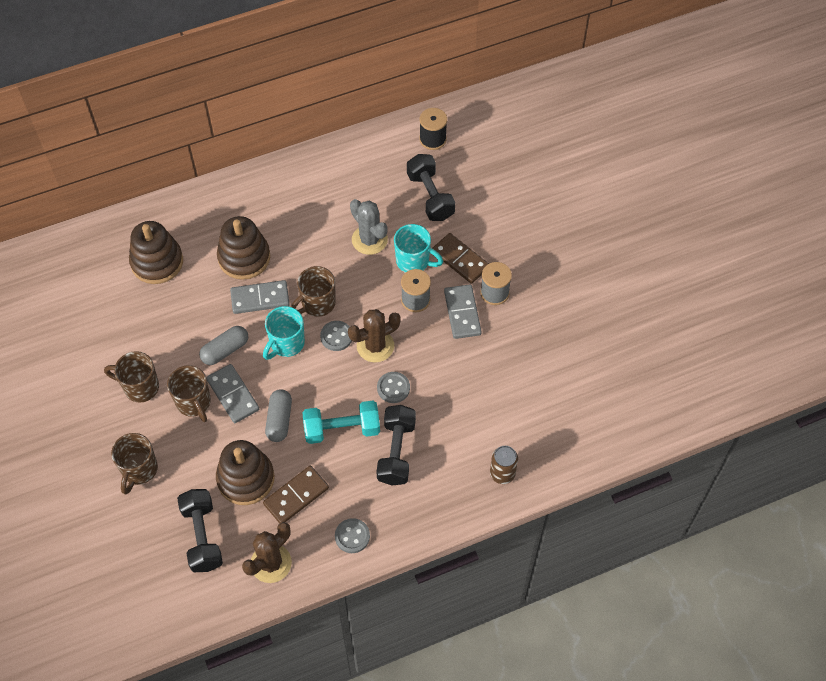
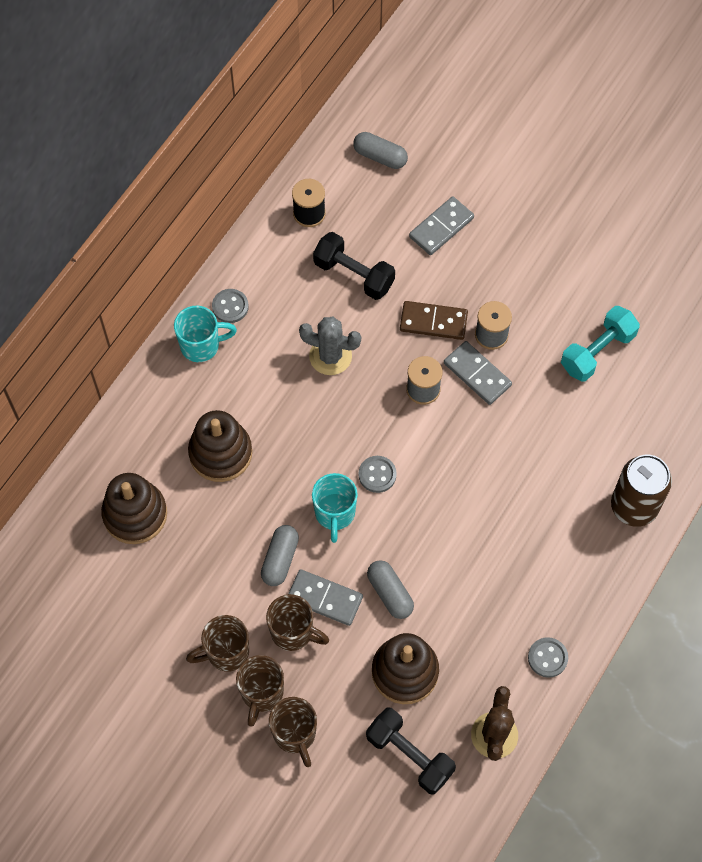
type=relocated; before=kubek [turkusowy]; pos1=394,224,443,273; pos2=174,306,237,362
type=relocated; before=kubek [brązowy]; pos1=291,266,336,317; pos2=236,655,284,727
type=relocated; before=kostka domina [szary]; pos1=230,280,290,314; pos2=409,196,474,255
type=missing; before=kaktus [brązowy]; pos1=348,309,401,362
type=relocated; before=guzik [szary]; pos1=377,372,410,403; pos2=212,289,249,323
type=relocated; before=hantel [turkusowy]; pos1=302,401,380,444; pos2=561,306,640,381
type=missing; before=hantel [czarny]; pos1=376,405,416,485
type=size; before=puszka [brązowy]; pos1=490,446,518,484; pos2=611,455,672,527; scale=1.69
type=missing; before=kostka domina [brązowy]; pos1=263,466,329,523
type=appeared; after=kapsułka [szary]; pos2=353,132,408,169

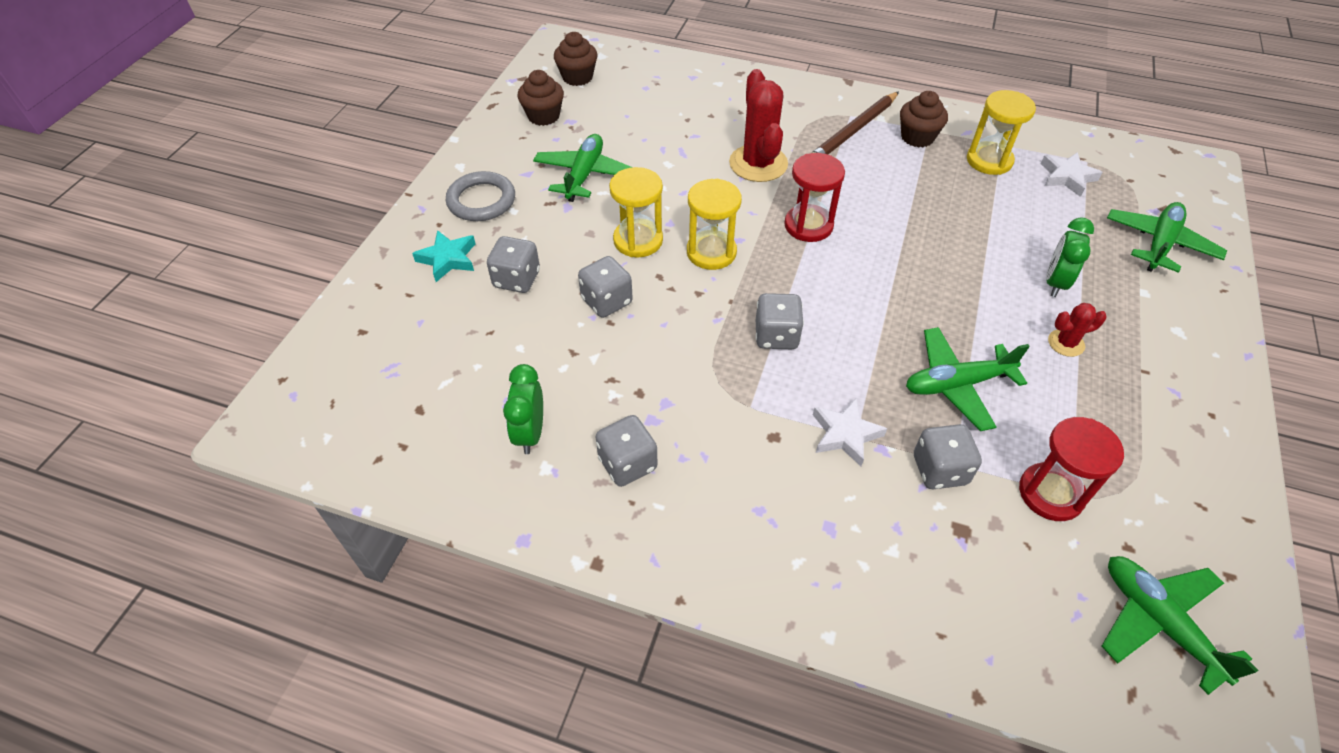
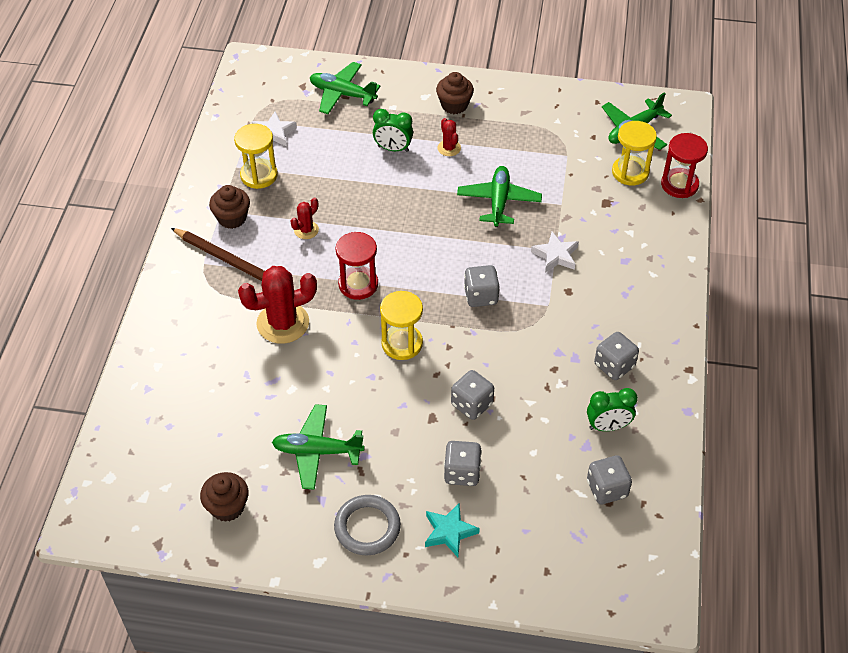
type=relocated; before=muffinka [brązowy]; pos1=554,32,597,86; pos2=436,72,474,114
type=relocated; before=klepsydra [żółty]; pos1=609,167,663,258; pos2=612,121,657,185
type=spun; before=samolot [zielony]; pos1=906,327,1030,431; pos2=457,166,542,227; turn=-150
type=relocated; before=klepsydra [czerwony]; pos1=1019,417,1124,521; pos2=661,133,708,198
type=relocated; before=kostka do gry [szary]; pos1=914,424,982,489; pos2=587,455,632,505
type=appeared; after=kaktus [czerwony]; pos2=290,197,319,239

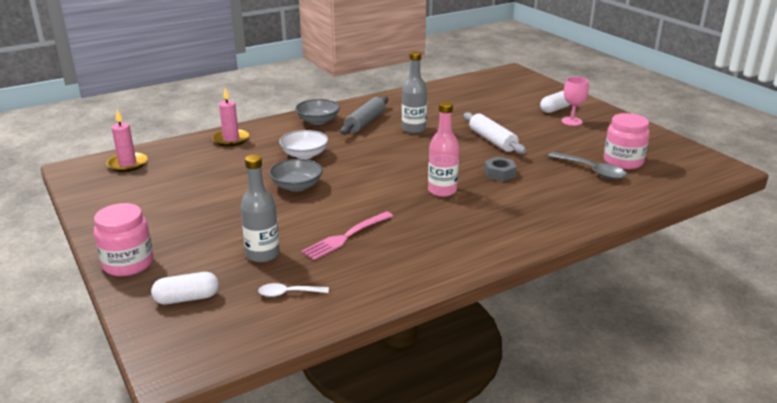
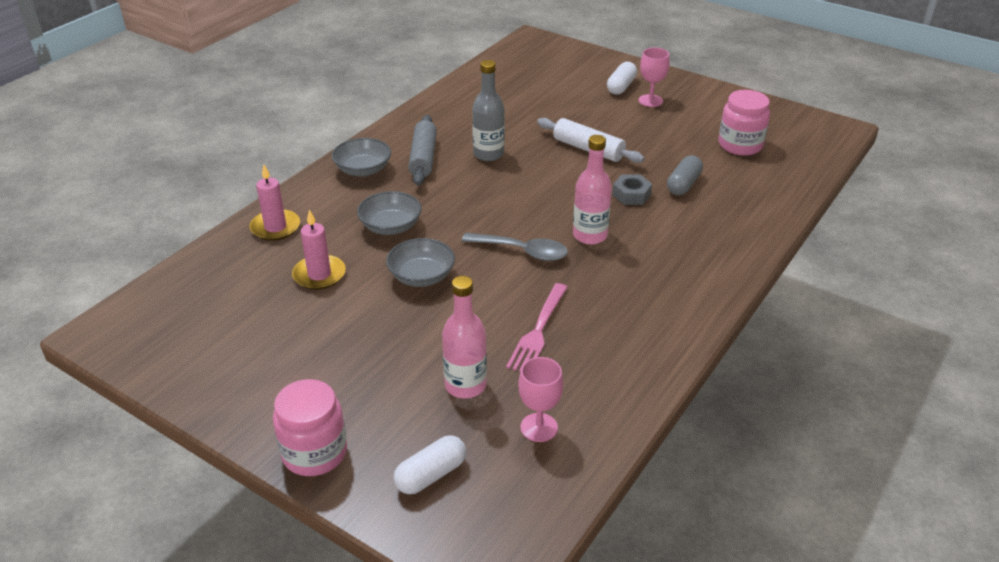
type=relocated; before=świeca [różowy]; pos1=107,110,148,172; pos2=292,209,346,290
type=colour; before=miska [biały]; after=miska [szary]; pos1=279,130,328,159; pos2=357,191,422,235
type=relocated; before=łyżka [szary]; pos1=548,152,627,180; pos2=461,233,568,261
type=colour; before=butelka [szary]; after=butelka [różowy]; pos1=240,154,280,263; pos2=442,276,487,398
type=exchanged; before=łyżka [biały]; after=kielich [różowy]; pos1=258,283,329,297; pos2=518,357,563,442
type=appeared; after=kapsułka [szary]; pos2=667,155,703,195

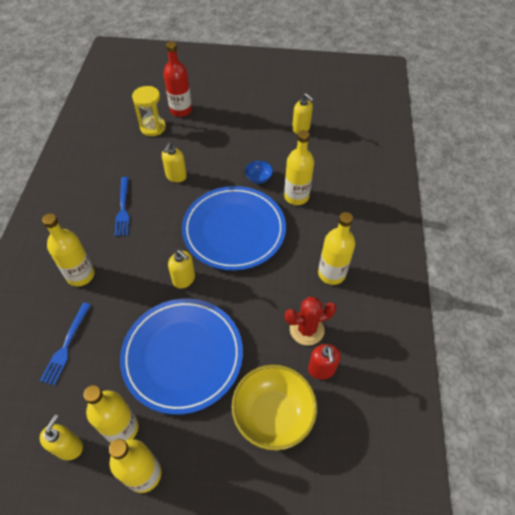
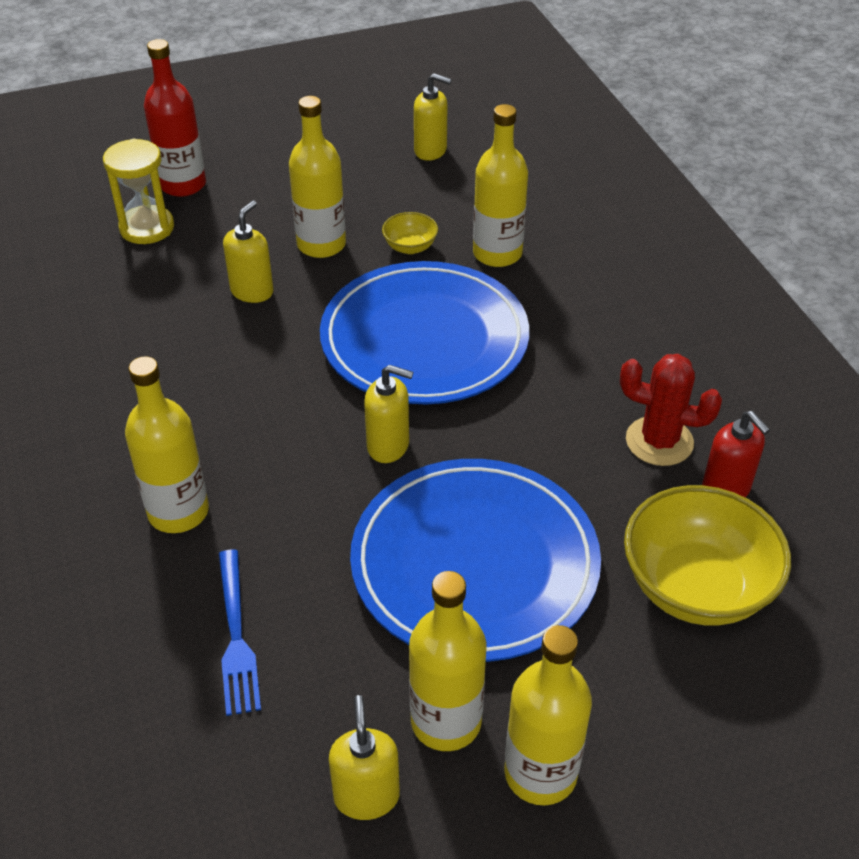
type=spun; before=dozownik mydła [żółty]; pos1=162,142,187,182; pos2=223,201,274,303; turn=-150
type=colour; before=miska [niebieski]; after=miska [żółty]; pos1=245,160,273,184; pos2=382,212,438,254
type=missing; before=widelec [niebieski]; pos1=115,177,129,236
type=relocated; before=butelka [żółty]; pos1=318,212,355,285; pos2=289,96,346,258
type=spun; before=kaktus [czerwony]; pos1=285,297,337,346; pos2=620,354,722,466; turn=60

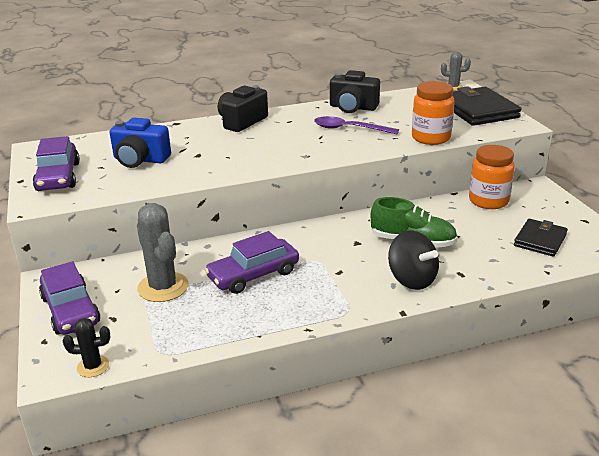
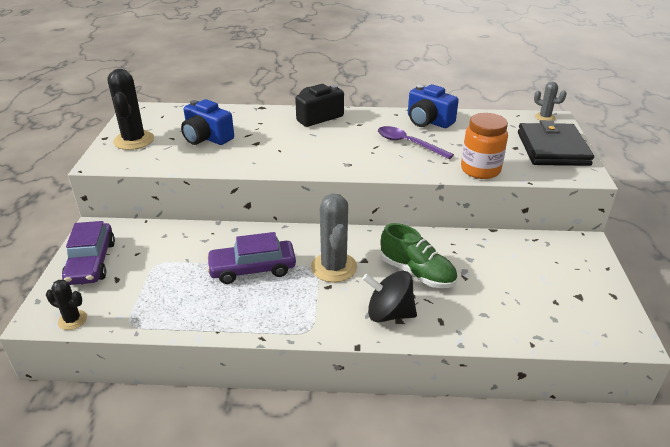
type=colour; before=aparat fotograficzny [czarny]; after=aparat fotograficzny [niebieski]; pos1=330,70,380,113; pos2=408,84,459,128
type=exchanged; before=samochód [fioletowy]; after=kaktus [czarny]; pos1=33,136,80,191; pos2=108,69,154,150
type=missing; before=słoik [pomarańczowy]; pos1=469,145,515,209
type=relocated; before=kaktus [szary]; pos1=137,203,189,302; pos2=311,194,357,282
type=missing; before=portfel [czarny]; pos1=514,219,568,257
type=spun; before=bączek [czarny]; pos1=388,230,439,290; pos2=362,271,417,322; turn=120

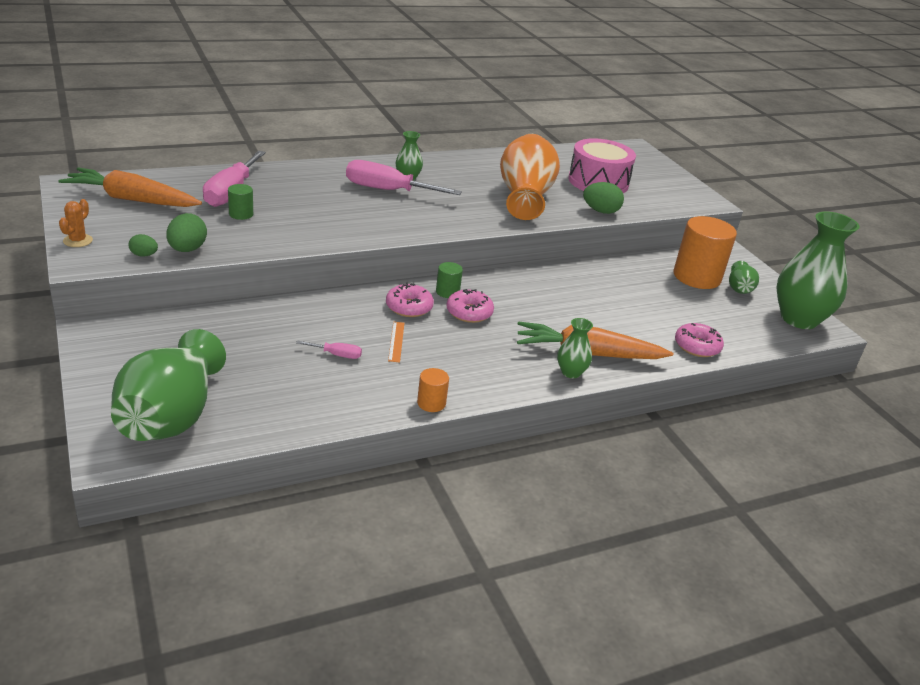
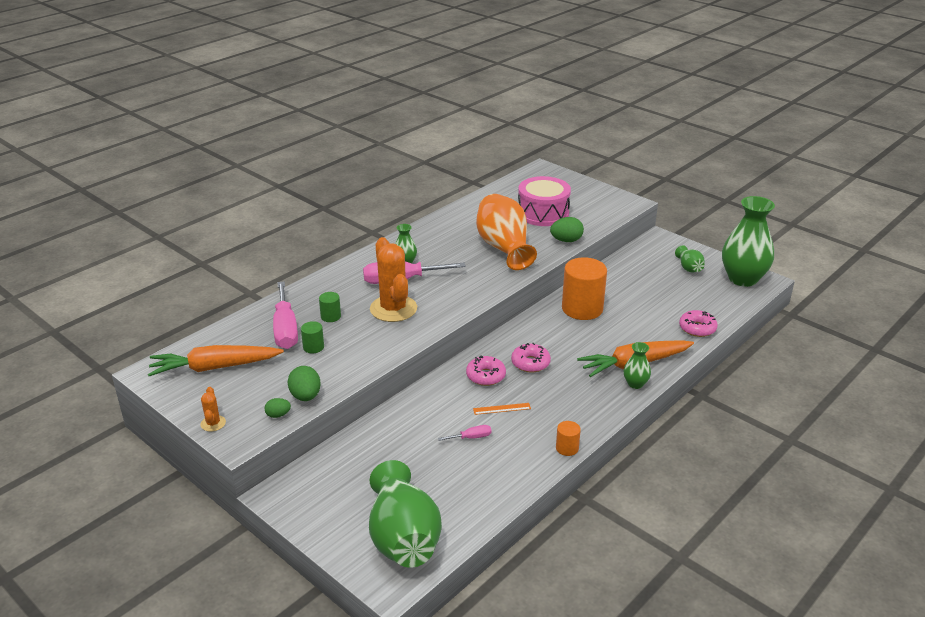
type=relocated; before=walec [pomarańczowy]; pos1=674,216,737,289; pos2=562,257,607,320
type=relocated; before=walec [zielony]; pos1=436,262,463,298; pos2=319,292,341,322
type=spun; before=linijka [pomarańczowy]; pos1=388,322,404,363; pos2=473,403,531,415; turn=-75
type=appeared; after=kaktus [pomarańczowy]; pos2=370,237,417,322

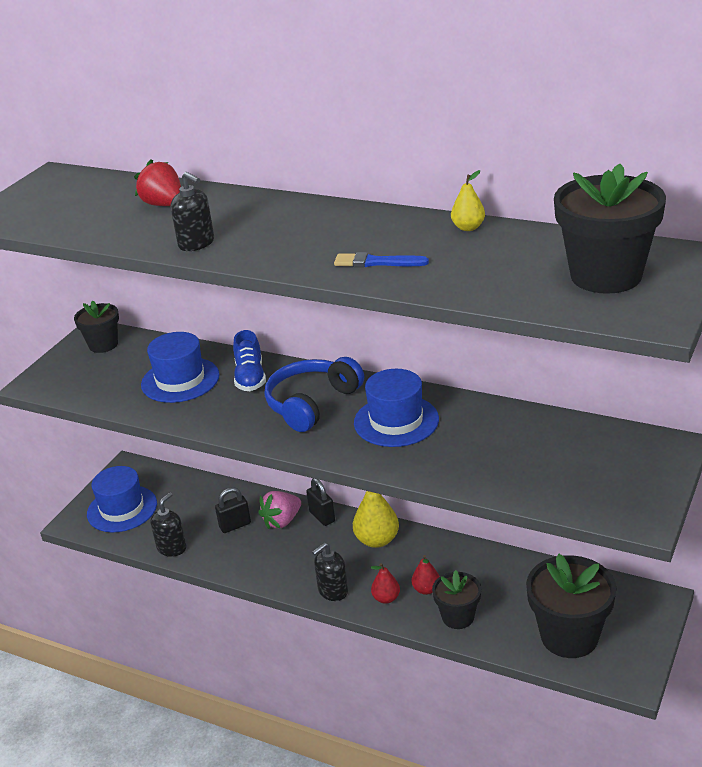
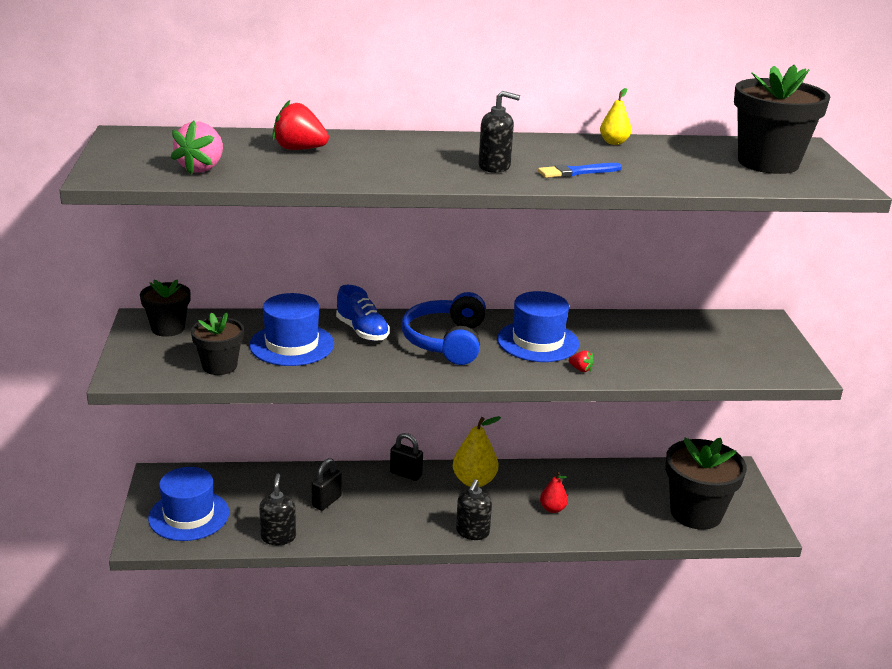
type=relocated; before=dozownik mydła [czarny]; pos1=171,172,214,251; pos2=478,91,520,173
type=relocated; before=truskawka [różowy]; pos1=258,491,301,529; pos2=171,121,223,175
type=missing; before=gruszka [czerwony]; pos1=371,563,400,604
type=relocated; before=doniczka [czarny]; pos1=432,570,481,629; pos2=191,312,244,375
type=appeared; after=truskawka [czerwony]; pos2=569,351,594,372

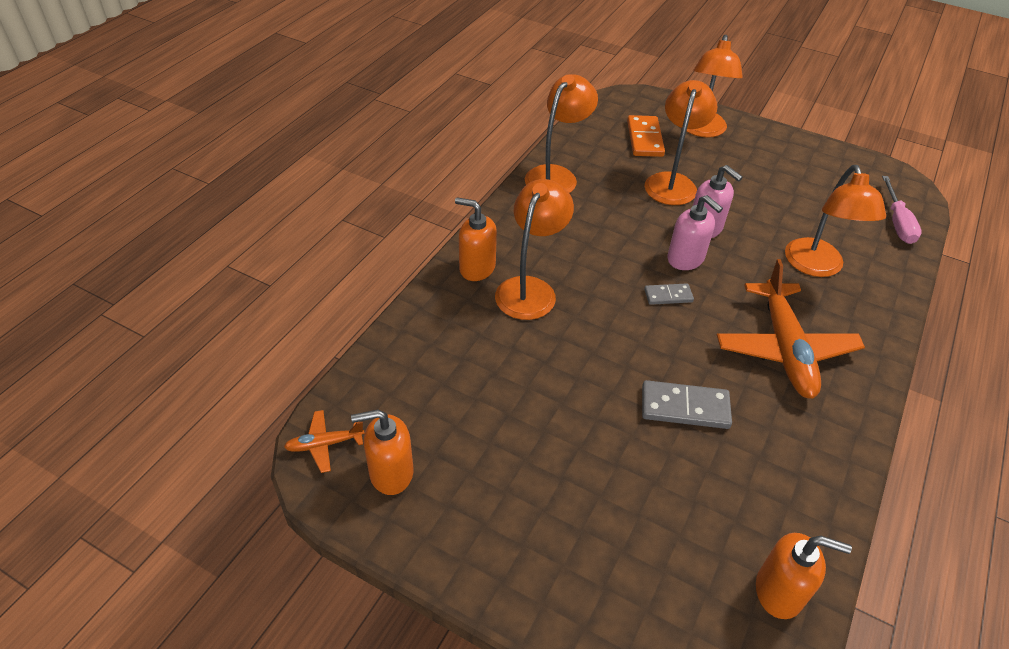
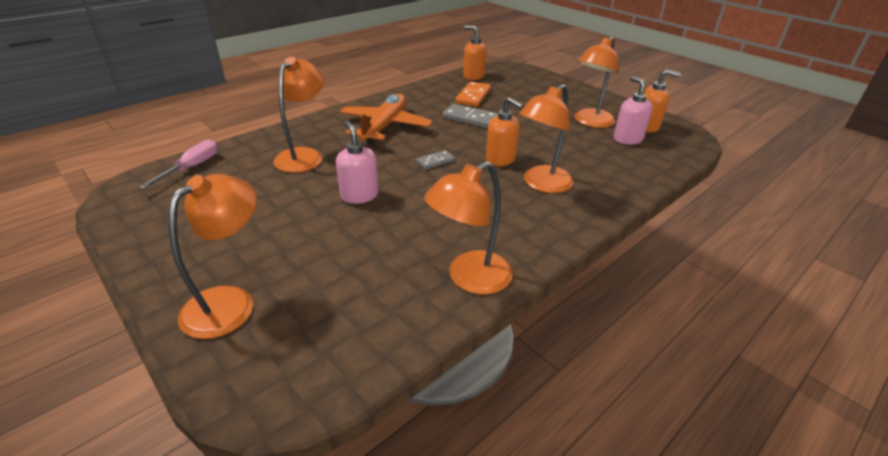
type=relocated; before=lampka [pomarańczowy]; pos1=644,80,718,205; pos2=574,36,619,128
type=relocated; before=kostka domina [pomarańczowy]; pos1=627,115,665,157; pos2=455,82,491,107
type=relocated; before=dozownik mydła [różowy]; pos1=667,195,723,270; pos2=613,76,653,145
type=relocated; before=dozownik mydła [pomarańczowy]; pos1=455,197,497,281; pos2=486,97,524,166
type=spun; before=kostka domina [szary]; pos1=644,283,694,305; pos2=416,150,455,169; turn=-45
type=missing; before=samolot [pomarańczowy]; pos1=284,410,365,473

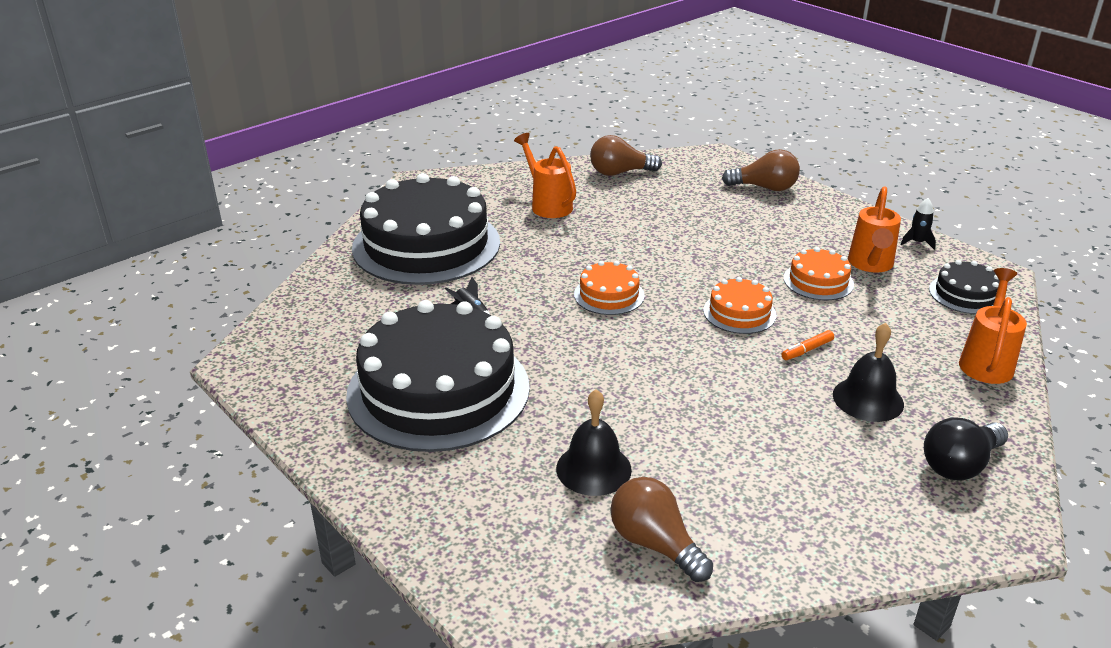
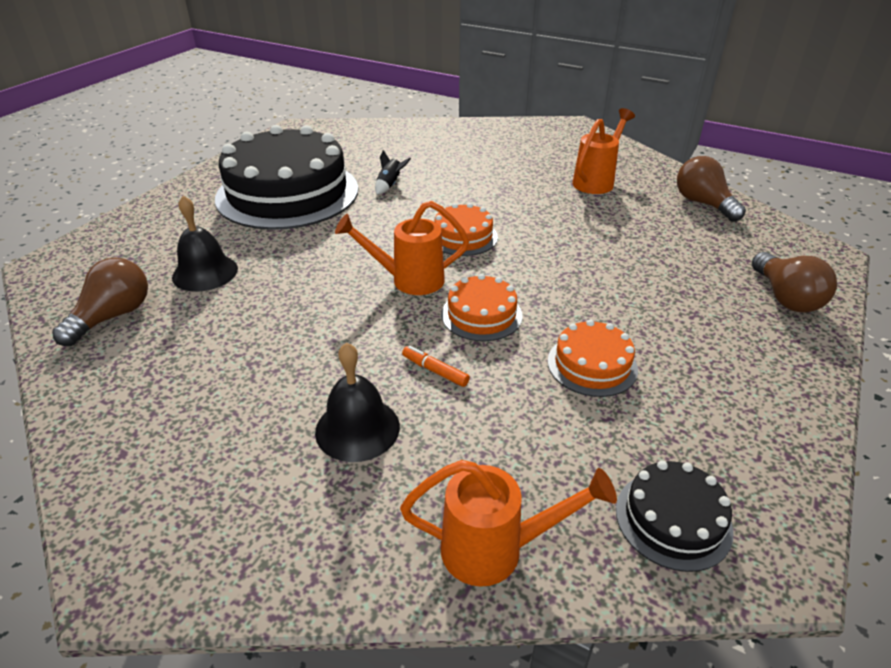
type=missing; before=tort [czarny]; pos1=352,173,500,285
type=relocated; before=konewka [pomarańczowy]; pos1=848,186,901,273; pos2=335,201,469,295
type=missing; before=rakieta [czarny]; pos1=900,198,936,250
type=missing; before=żarówka [czarny]; pos1=924,418,1008,481

